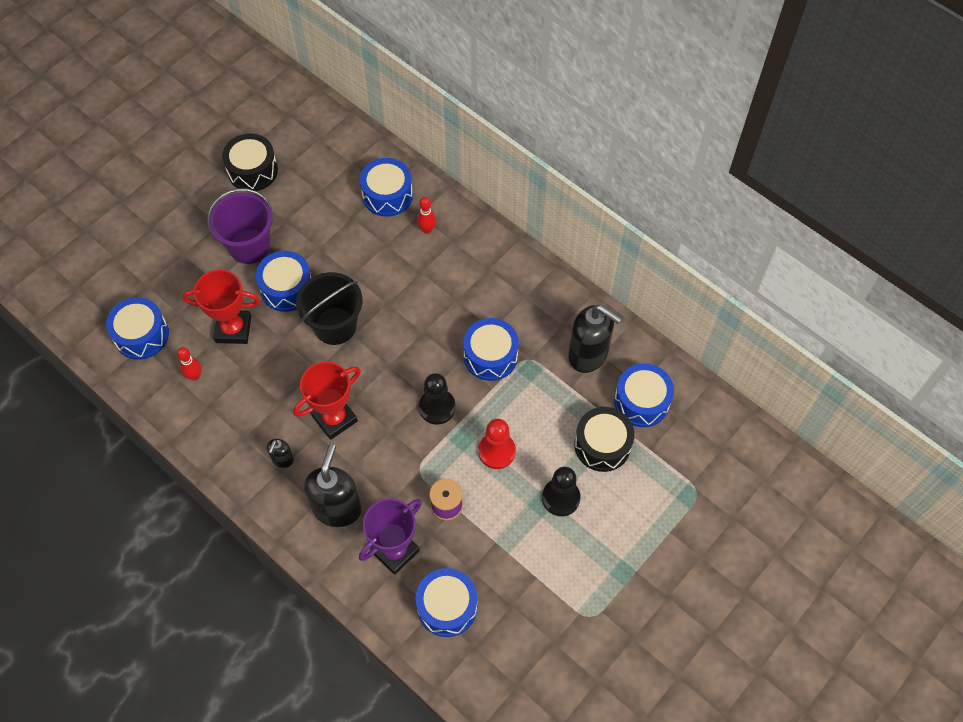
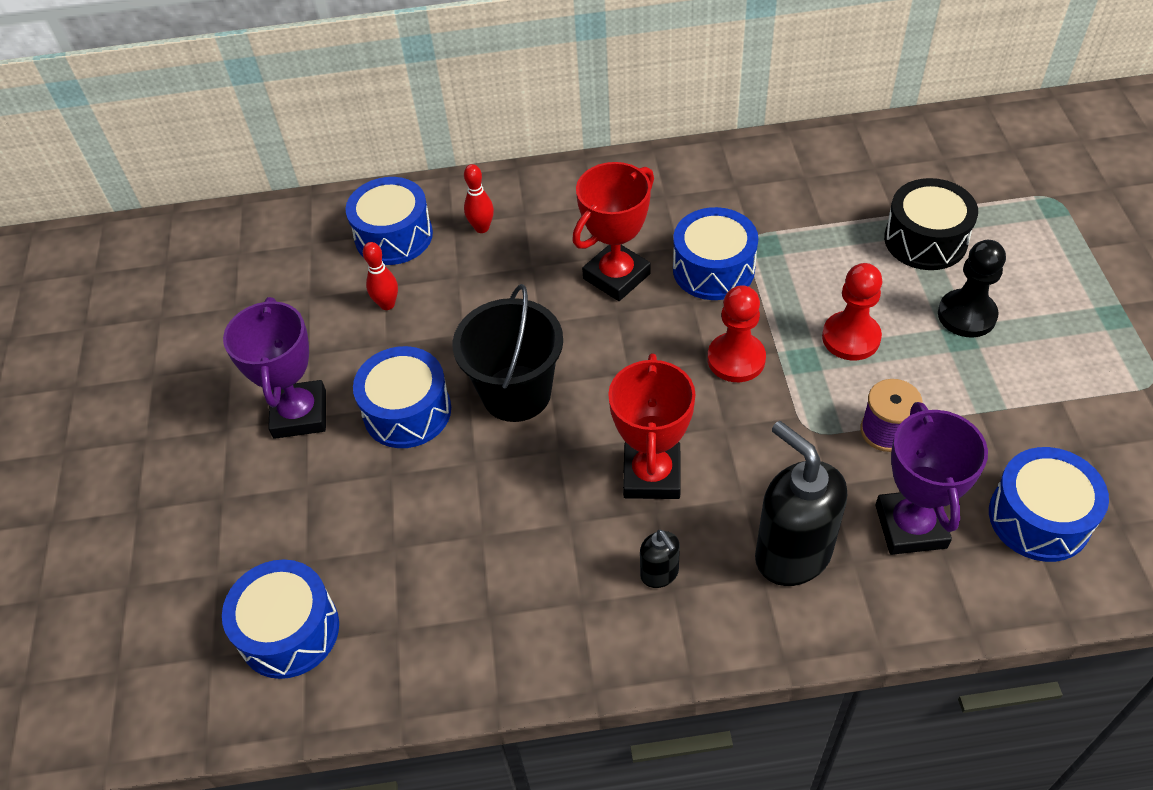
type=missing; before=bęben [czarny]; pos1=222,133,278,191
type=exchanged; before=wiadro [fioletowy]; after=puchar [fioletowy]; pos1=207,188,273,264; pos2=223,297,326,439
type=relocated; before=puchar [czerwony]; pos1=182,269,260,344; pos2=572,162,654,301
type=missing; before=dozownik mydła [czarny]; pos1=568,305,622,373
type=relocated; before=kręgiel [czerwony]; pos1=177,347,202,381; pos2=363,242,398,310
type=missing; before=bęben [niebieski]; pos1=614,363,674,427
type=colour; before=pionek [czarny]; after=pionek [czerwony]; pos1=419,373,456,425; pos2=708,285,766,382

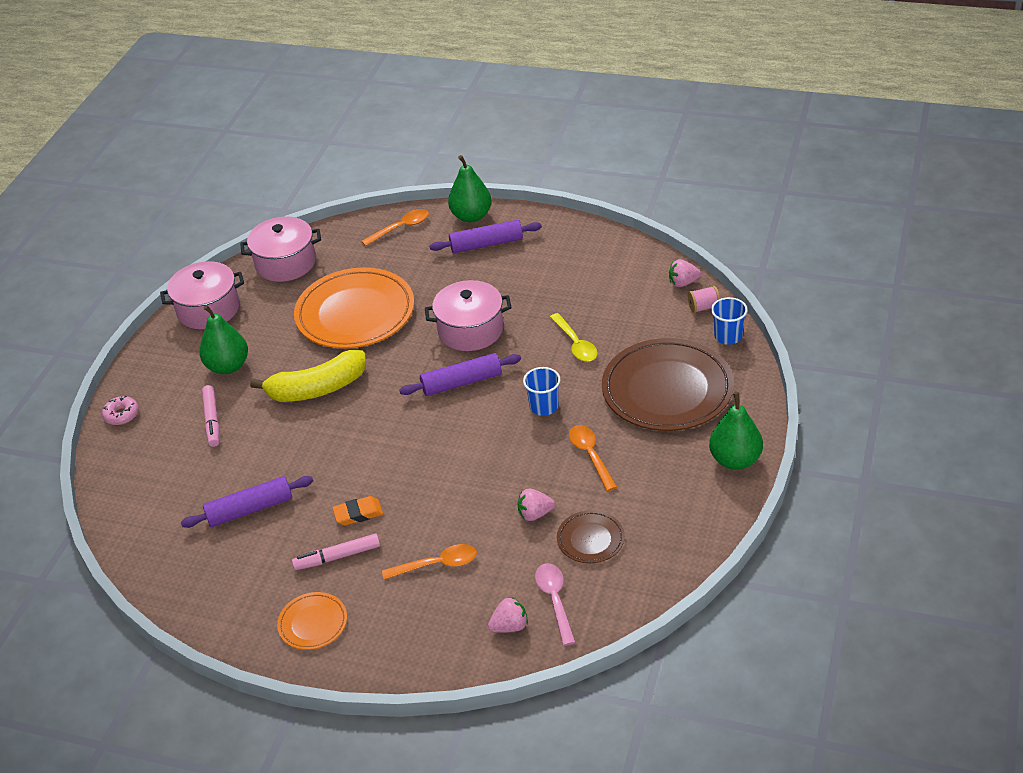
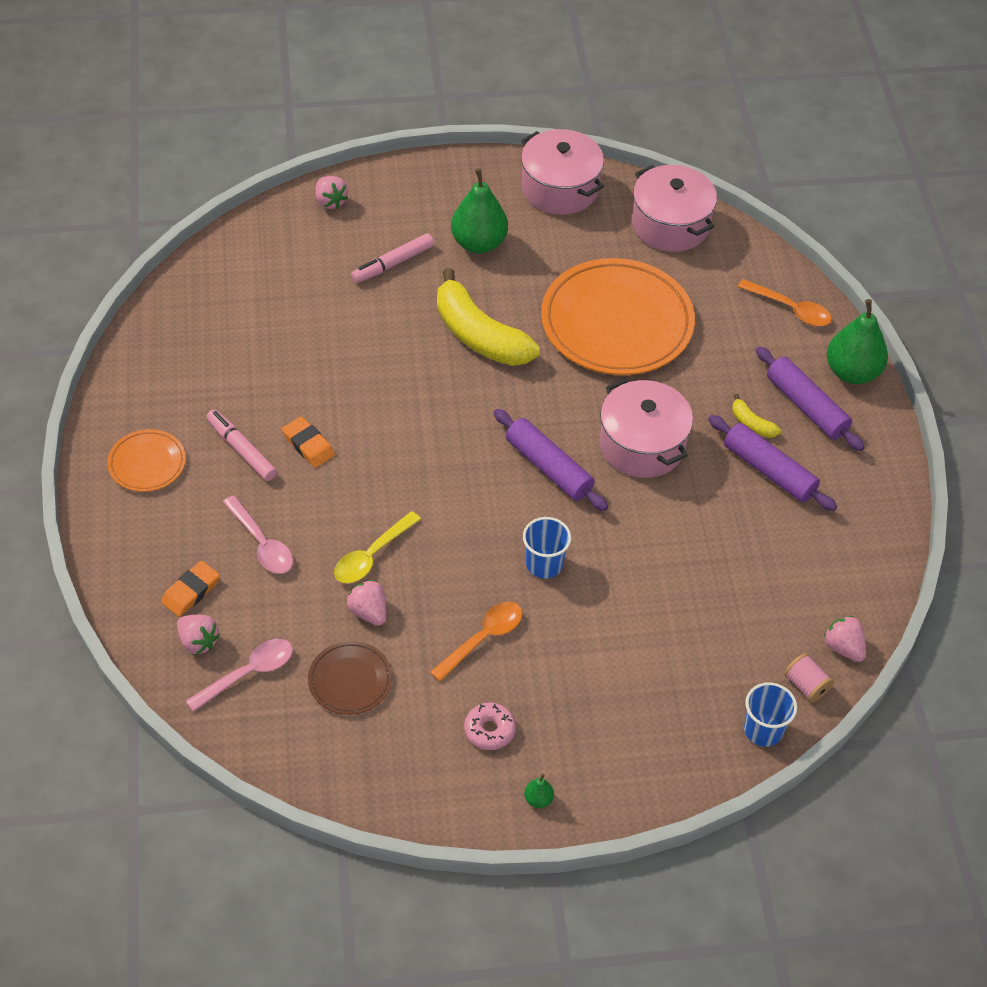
type=relocated; before=łyżka [żółty]; pos1=550,313,598,362; pos2=334,511,421,583
type=missing; before=talerz [brązowy]; pos1=602,338,734,431
type=size; before=gruszka [zielony]; pos1=709,392,763,470; pos2=524,774,554,808; scale=0.42
type=relocated; before=donut [różowy]; pos1=102,396,139,425; pos2=464,702,516,750
type=relocated; before=wałek do ciasta [fioletowy]; pos1=181,476,313,528; pos2=708,415,837,511
type=colour; before=łyżka [pomarańczowy]; after=łyżka [różowy]; pos1=382,544,477,580; pos2=223,495,293,574
type=appeared; after=truskawka [różowy]; pos2=315,176,348,209
type=appeared; after=banan [żółty]; pos2=732,394,781,438
type=appeared; after=gumka do mazania [pomarańczowy]; pos2=161,561,220,617

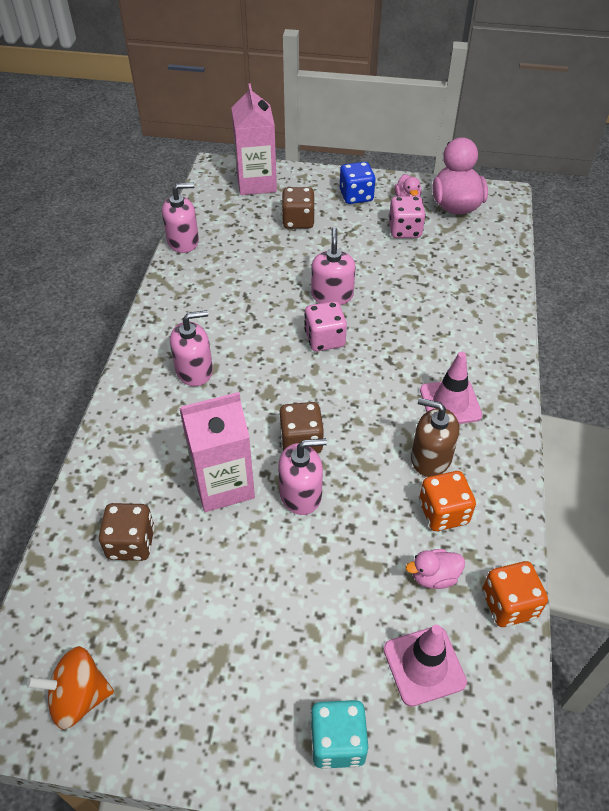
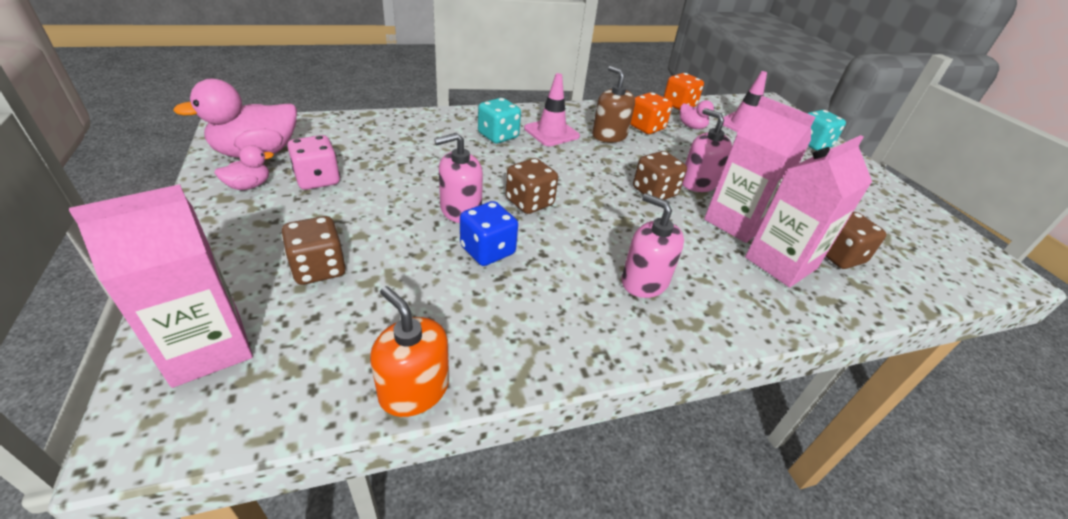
type=relocated; before=kostka do gry [niebieski]; pos1=340,162,376,204; pos2=460,201,518,266
type=colour; before=dozownik mydła [różowy]; after=dozownik mydła [pomarańczowy]; pos1=162,183,199,253; pos2=370,286,449,417
type=colour; before=kostka do gry [różowy]; after=kostka do gry [brązowy]; pos1=304,301,347,351; pos2=506,158,558,214
type=spun; before=dozownik mydła [brązowy]; pos1=411,398,459,477; pos2=592,66,635,143; turn=150
type=missing; before=bączek [pomarańczowy]; pos1=27,646,114,729
type=appeared; after=kostka do gry [turkusowy]; pos2=478,98,521,143
type=appeared; after=karton mleka [różowy]; pos2=745,135,872,287

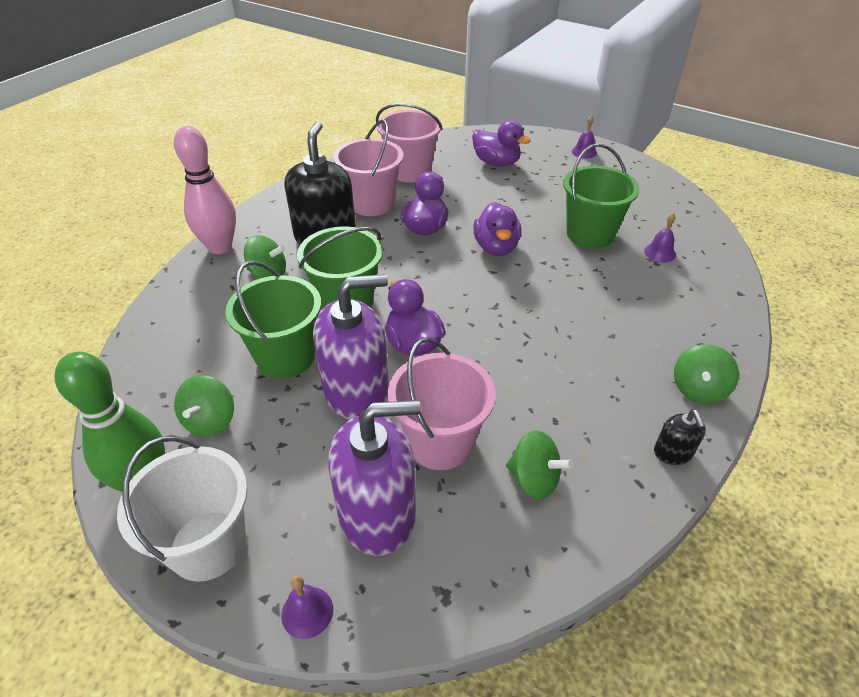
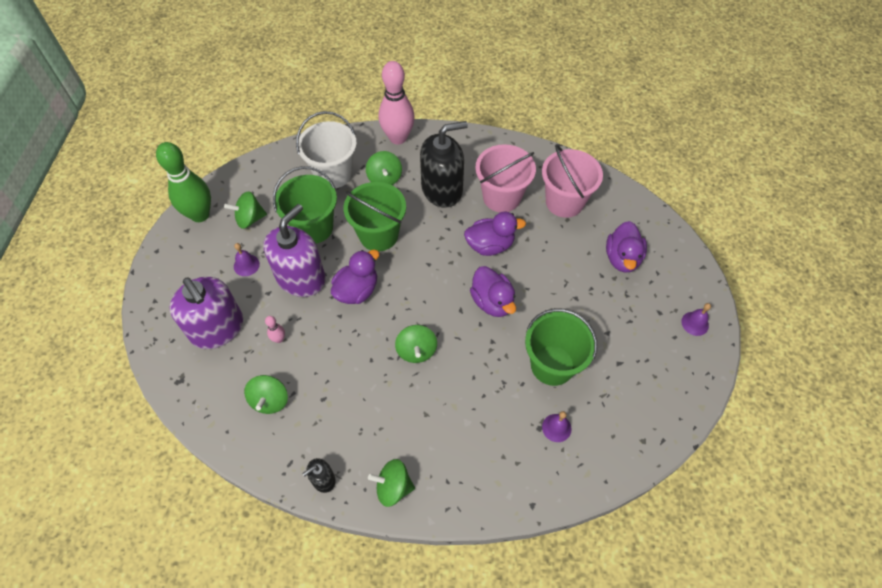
type=spun; before=kaczka [fioletowy]; pos1=473,202,521,256; pos2=470,266,516,317; turn=-90
type=spun; before=dozownik mydła [fioletowy]; pos1=313,274,389,420; pos2=264,204,326,297; turn=-105
type=exchanged; before=wiadro [różowy]; after=kręgiel [różowy]; pos1=388,337,495,470; pos2=265,316,285,343
type=relocated; before=wiadro [biały]; pos1=117,436,248,582; pos2=296,111,357,188
type=relocated; before=dzwonek [fioletowy]; pos1=281,575,333,639; pos2=234,243,260,276
type=appeared; after=bączek [zielony]; pos2=395,325,437,363

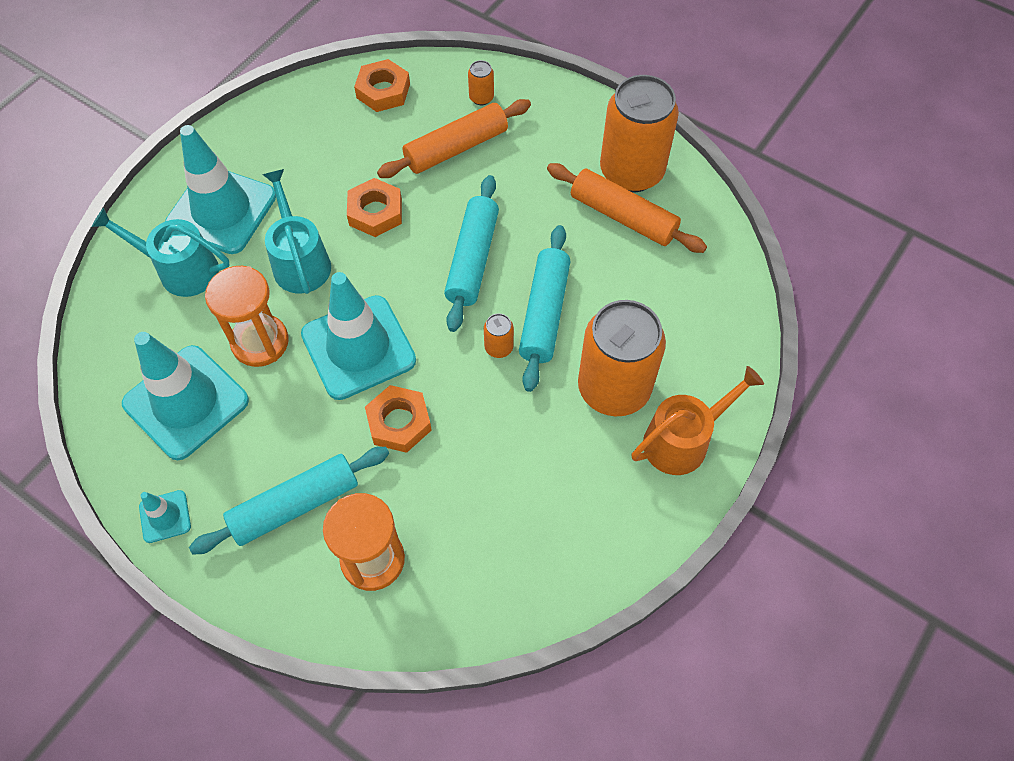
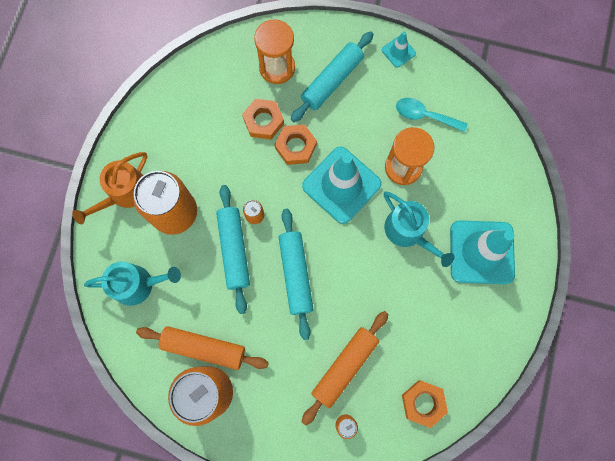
type=relocated; before=nakrętka [pomarańczowy]; pos1=347,178,402,237; pos2=242,99,284,139
type=relocated; before=konewka [turkusowy]; pos1=92,208,230,297; pos2=84,262,181,306
type=exchanged; before=pachołek [turkusowy]; after=łyżka [turkusowy]; pos1=122,332,249,460; pos2=396,98,468,132

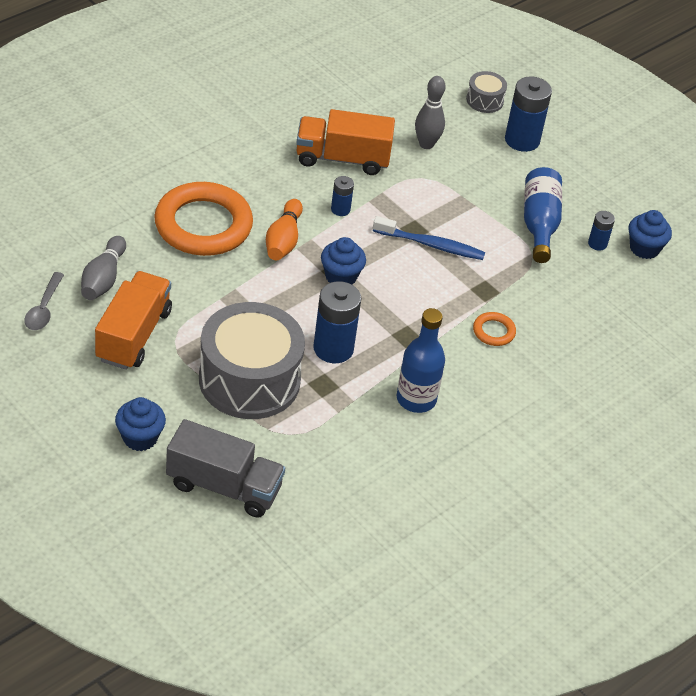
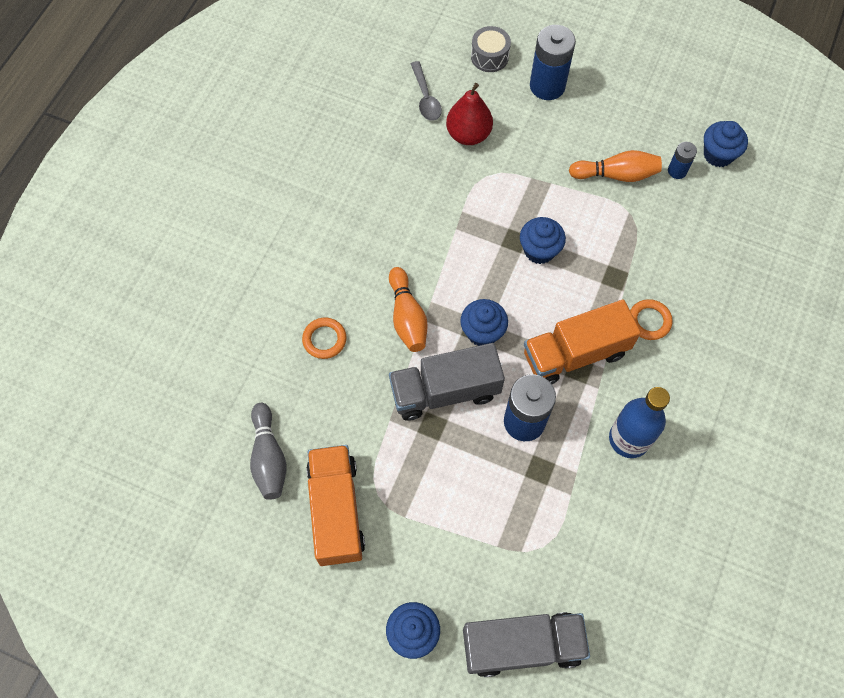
type=exchanged; before=kręgiel [szary]; after=gruszka [czerwony]; pos1=415,76,445,149; pos2=446,83,493,145
type=relocated; before=ciężarówka [pomarańczowy]; pos1=296,109,395,175; pos2=524,300,641,384
type=exchanged; before=butelka [niebieski]; after=kręgiel [pomarańczowy]; pos1=524,167,562,263; pos2=569,150,662,182
type=missing; before=bateria [niebieski]; pos1=331,176,354,216
type=size; before=pierścień [pomarańczowy]; pos1=154,182,253,256; pos2=302,318,346,359; scale=0.43
type=exchanged; before=szczoteczka do zębów [niebieski]; after=muffinka [niebieski]; pos1=373,216,485,260; pos2=520,217,566,264
type=relocated; before=łyżka [szary]; pos1=24,272,64,330; pos2=411,61,442,121
type=missing; before=bęben [szary]; pos1=199,302,305,419
type=appeared; after=ciężarówka [szary]; pos2=389,343,505,421

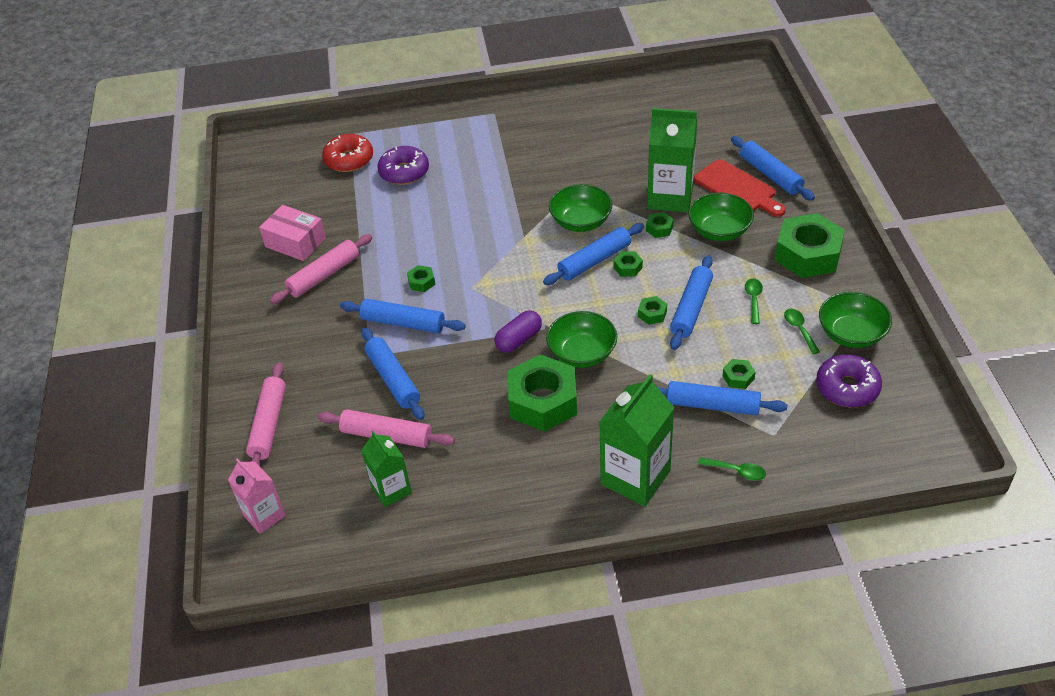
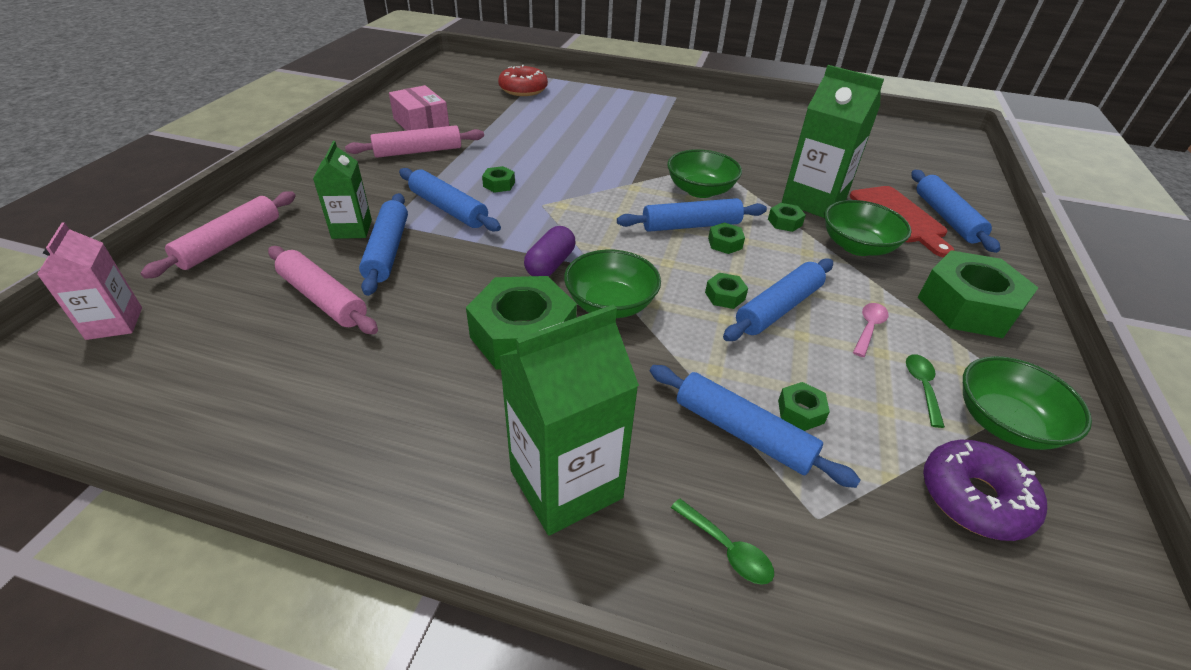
type=missing; before=donut [fioletowy]; pos1=377,146,429,185
type=colour; before=łyżka [zielony]; after=łyżka [różowy]; pos1=745,279,763,324; pos2=853,303,889,357
type=spun; before=kapsułka [fioletowy]; pos1=495,310,542,353; pos2=524,226,575,276; turn=-45
type=relocated; before=karton mleka [zielony]; pos1=361,431,412,507; pos2=313,141,372,239

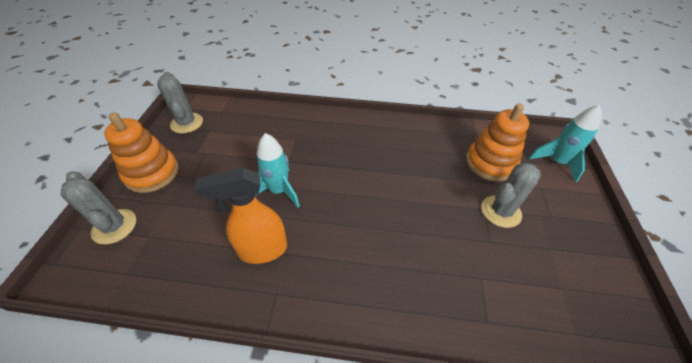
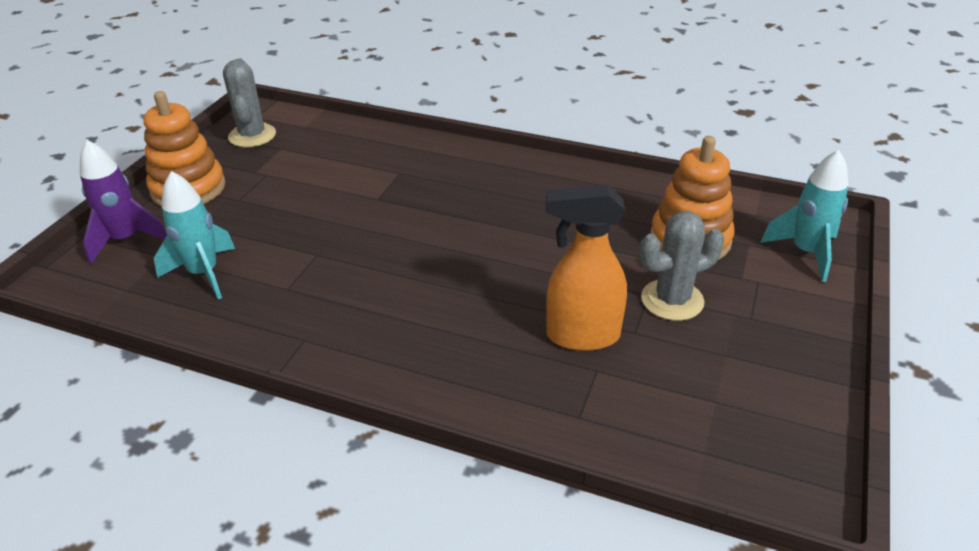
type=relocated; before=rakieta [turkusowy]; pos1=255,133,300,208; pos2=154,171,235,299
type=relocated; before=spryskiwacz [pomarańczowy]; pos1=195,167,287,264; pos2=546,185,627,351
type=exchanged; before=kaktus [szary]; after=rakieta [fioletowy]; pos1=61,171,136,244; pos2=80,140,167,264

